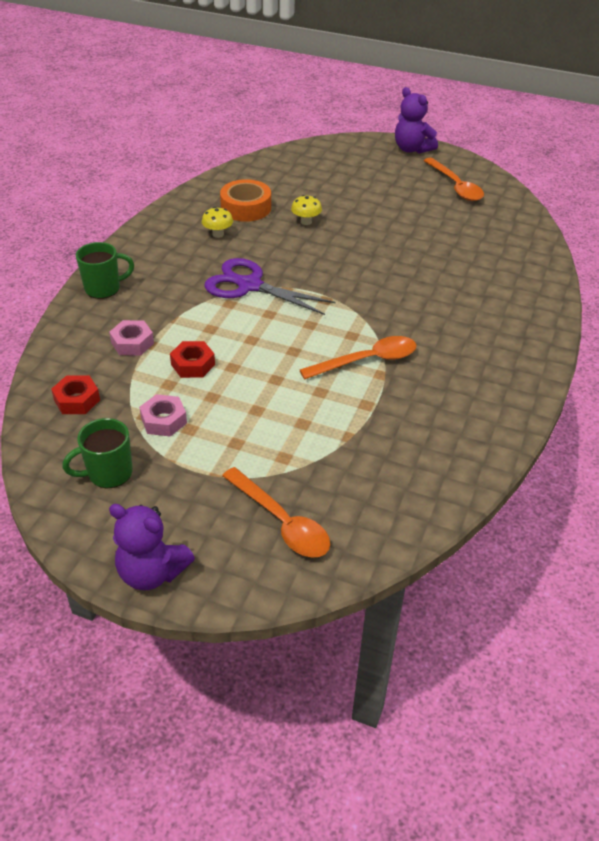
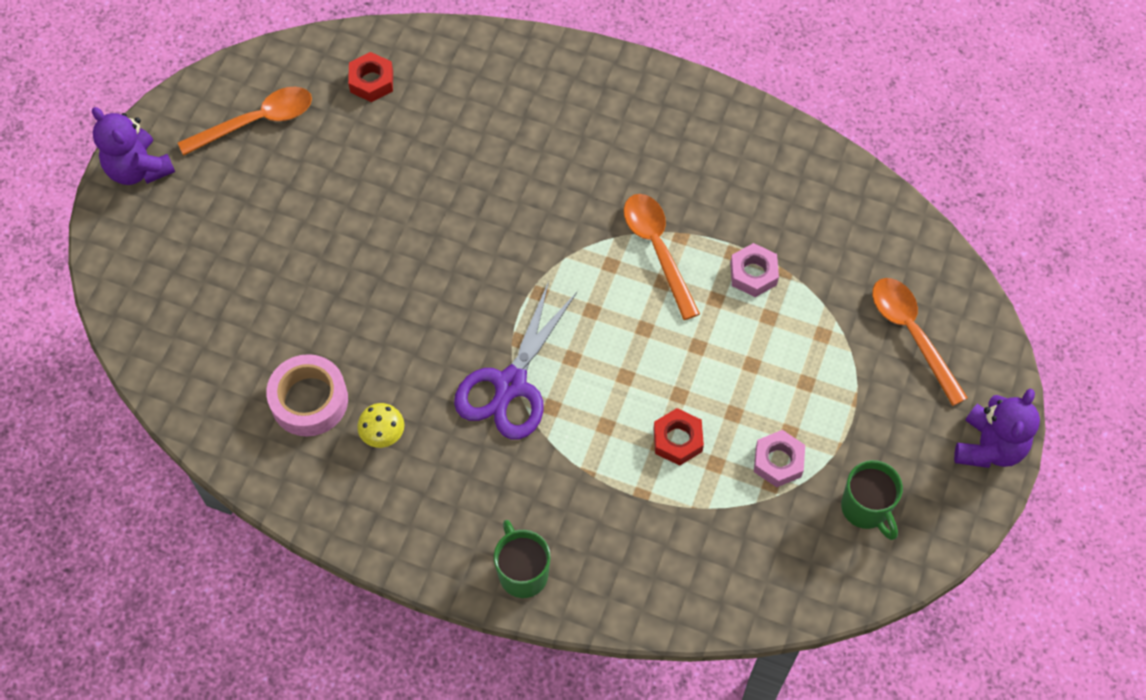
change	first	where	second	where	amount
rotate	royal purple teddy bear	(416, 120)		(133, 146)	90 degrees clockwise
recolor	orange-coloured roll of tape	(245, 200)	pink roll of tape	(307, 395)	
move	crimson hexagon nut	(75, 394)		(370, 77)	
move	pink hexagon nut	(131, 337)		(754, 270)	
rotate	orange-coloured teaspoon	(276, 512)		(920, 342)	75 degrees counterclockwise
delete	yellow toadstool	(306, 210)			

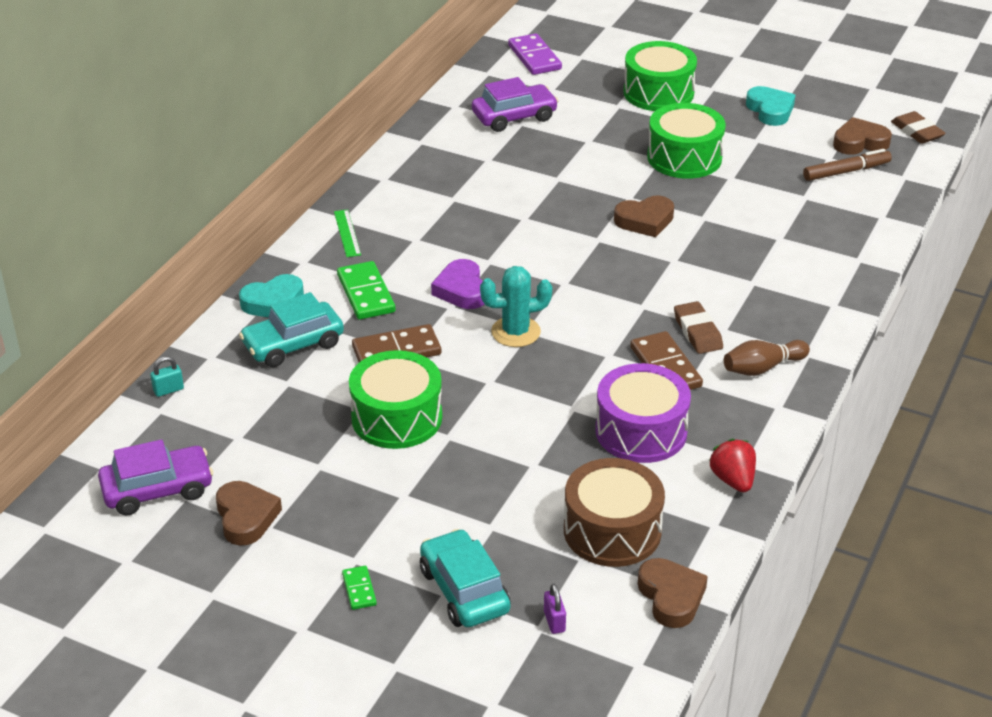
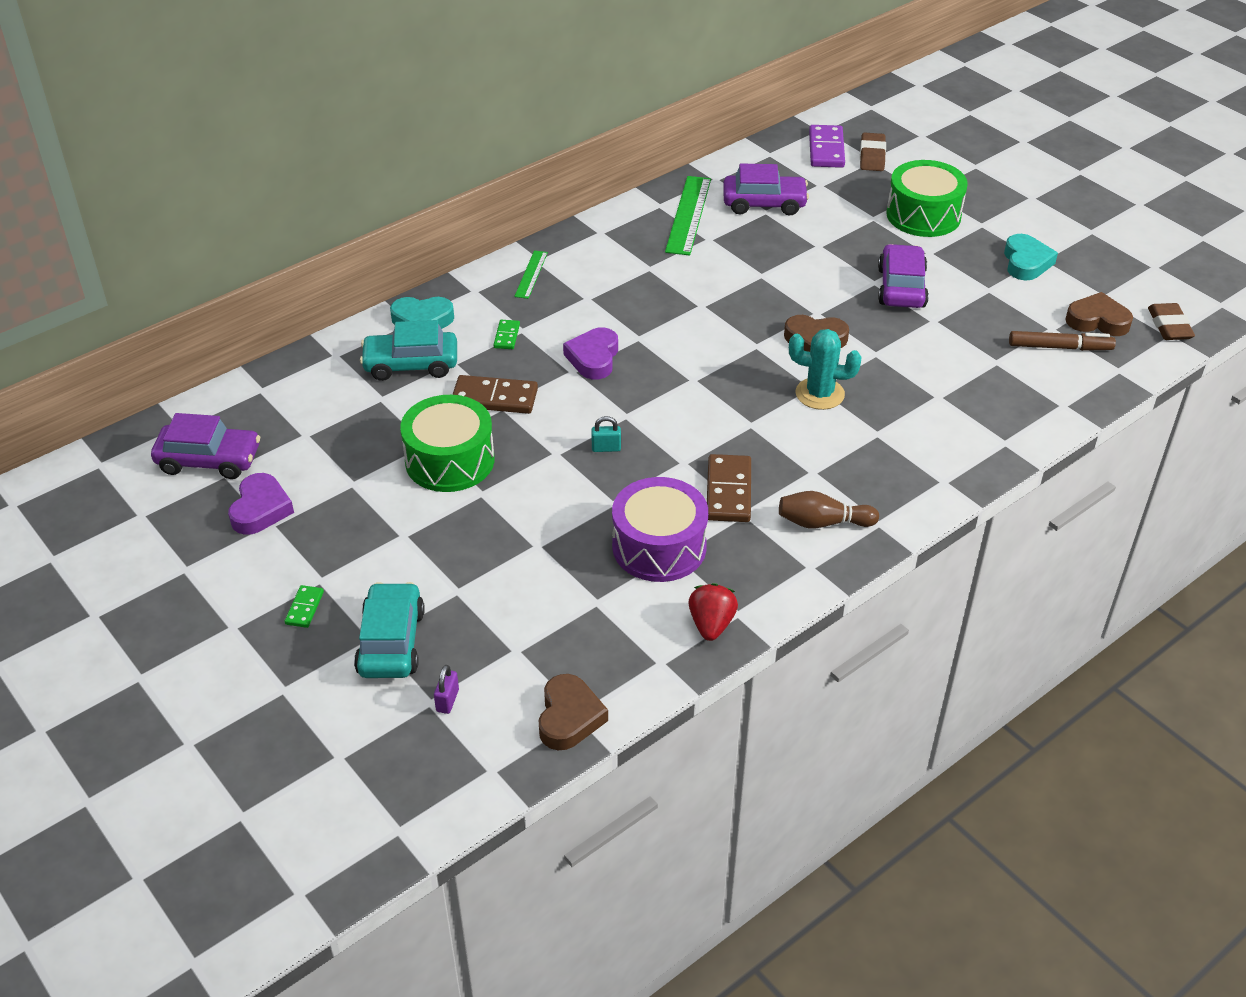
change	first	where	second	where	amount
recolor	brown love heart	(249, 513)	royal purple love heart	(261, 504)	
resize	green domino piece	(366, 290)		(506, 334)	x0.53
move	teal padlock	(167, 376)		(606, 434)	
insert			green ruler	(688, 216)	
move	teal prickly plant	(516, 306)		(825, 369)	
move	brown eraser	(698, 327)		(873, 152)	
replace	green snare drum	(686, 141)	royal purple toy car	(903, 276)	
delete	brown snare drum	(614, 512)			

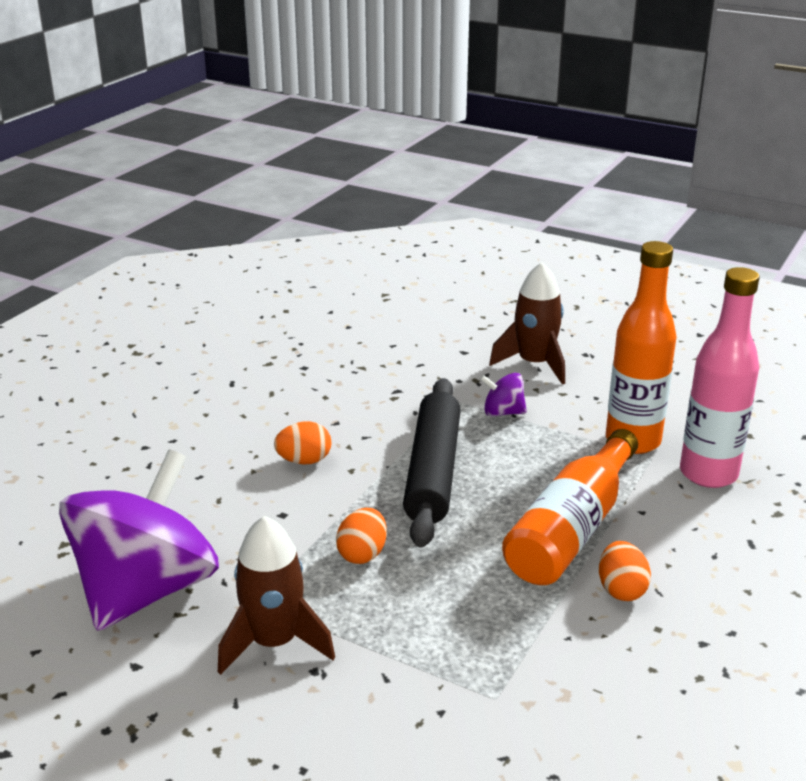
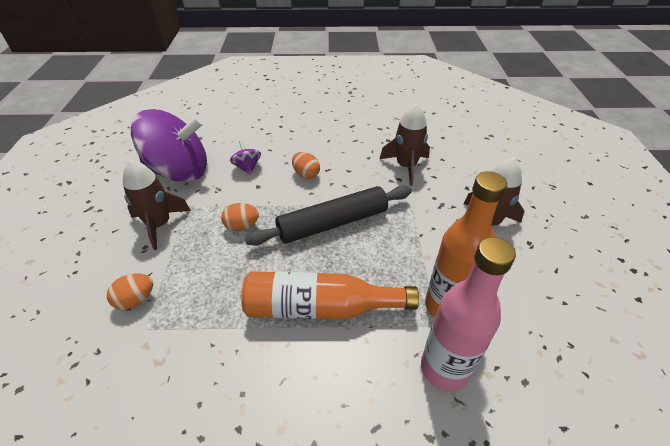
change	first	where	second	where	amount
move	orange-coloured egg shape	(625, 571)		(130, 292)	
move	royal purple toy top	(503, 395)		(245, 157)	
insert			brown spaceship	(405, 144)	

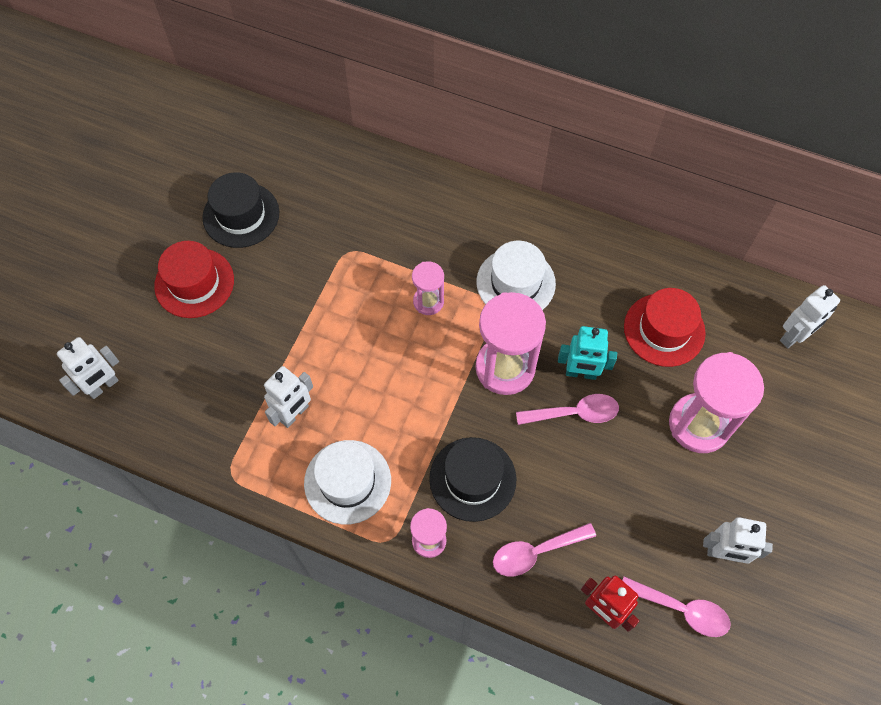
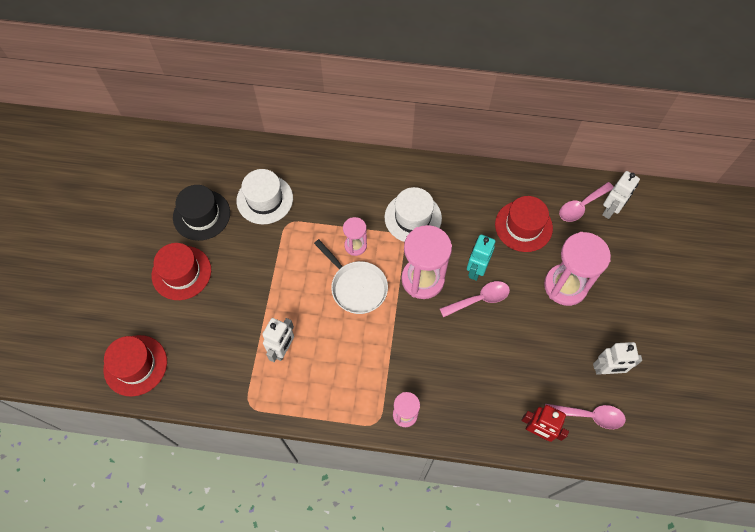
change	first	where	second	where	amount
replace	pure white toy robot	(88, 368)	crimson top hat	(135, 365)	
move	pure white top hat	(347, 482)		(265, 196)	
insert			pure white pan	(351, 276)	
rotate	teal toy robot	(587, 353)		(481, 257)	120 degrees clockwise
move	pink teaspoon	(544, 549)		(586, 202)	
delete	black top hat	(472, 479)			

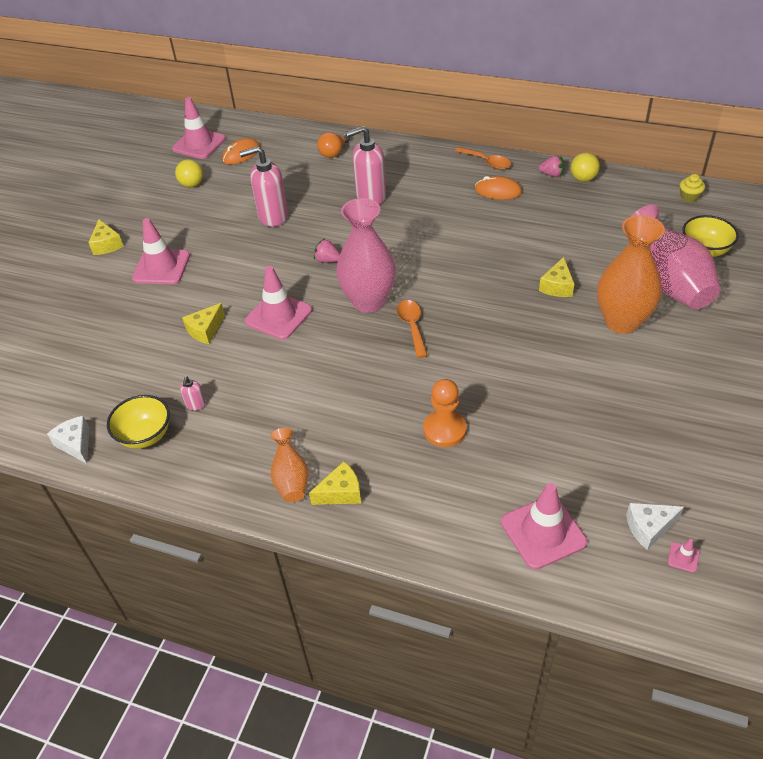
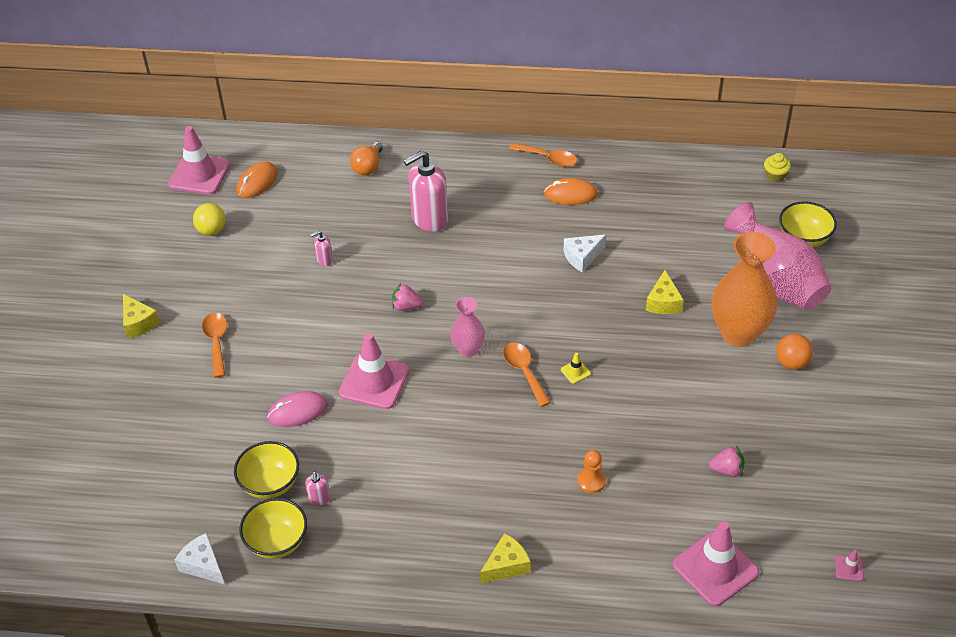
change	first	where	second	where	amount
replace	pink traffic cone	(161, 251)	orange-coloured teaspoon	(214, 345)	
insert			yellow bowl	(266, 470)	
replace	yellow cheese	(203, 323)	pink computer mouse	(297, 409)	
resize	pink soap pump	(263, 186)		(322, 248)	x0.44
resize	pink tall vase	(366, 255)		(467, 327)	x0.54
insert			yellow traffic cone	(576, 368)	
move	pure white cheese	(655, 526)		(585, 253)	
resize	orange-coloured pawn	(445, 413)		(591, 471)	x0.64
move	pink strawberry	(552, 166)		(727, 461)	
insert			orange-coloured play ball	(794, 352)	
delete	orange-coloured tall vase	(290, 465)			
delete	yellow play ball	(585, 167)			

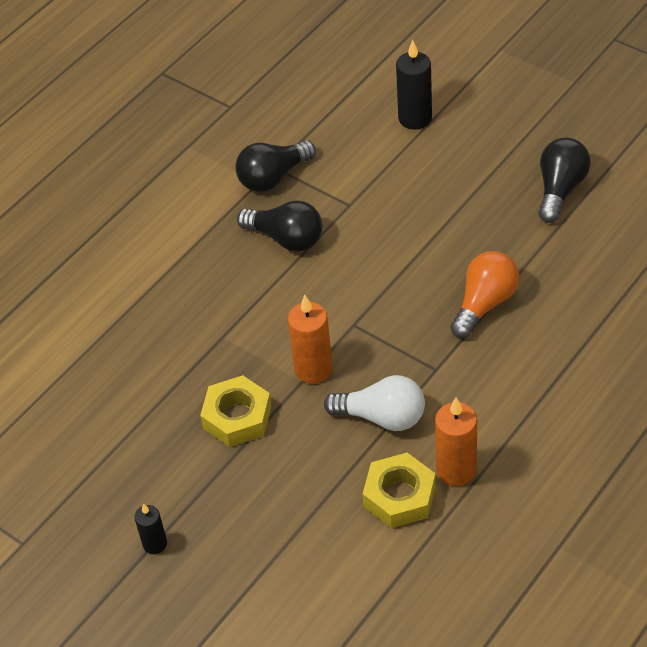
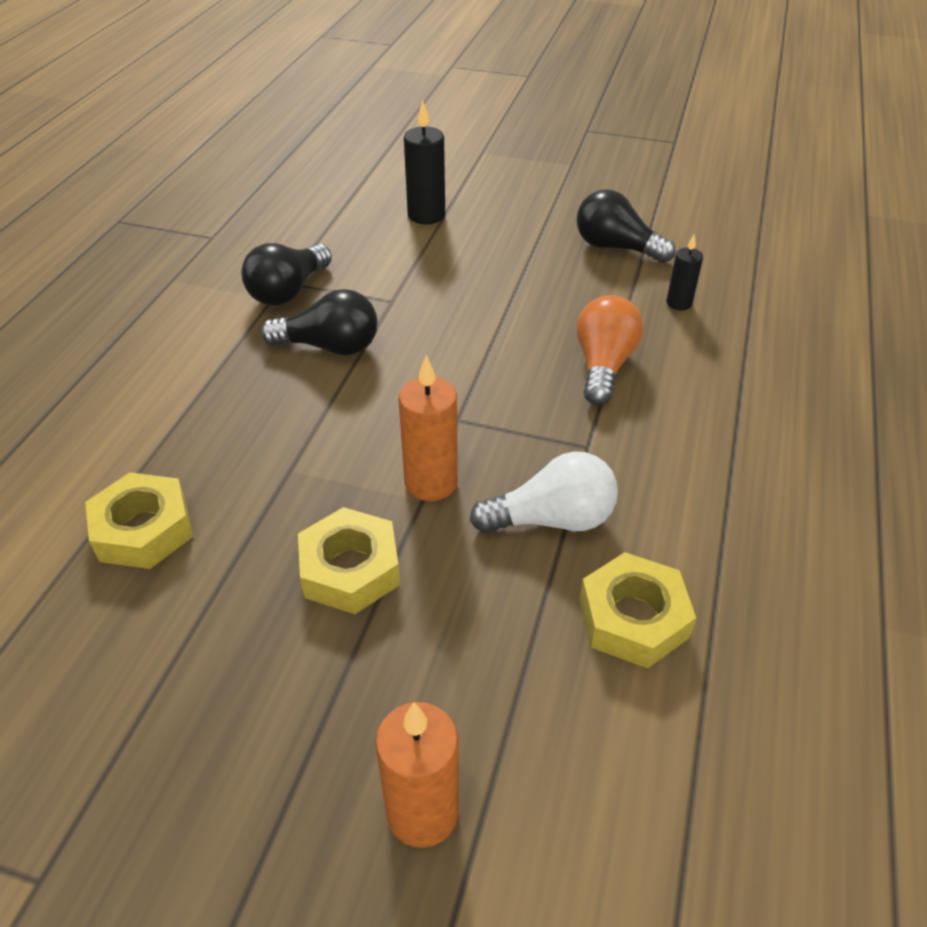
change	first	where	second	where	amount
insert			yellow hexagon nut	(139, 520)	
move	orange-coloured pillar candle	(456, 441)		(417, 775)	
rotate	black lightbulb	(564, 180)		(626, 226)	60 degrees counterclockwise
move	black pillar candle	(150, 528)		(684, 272)	

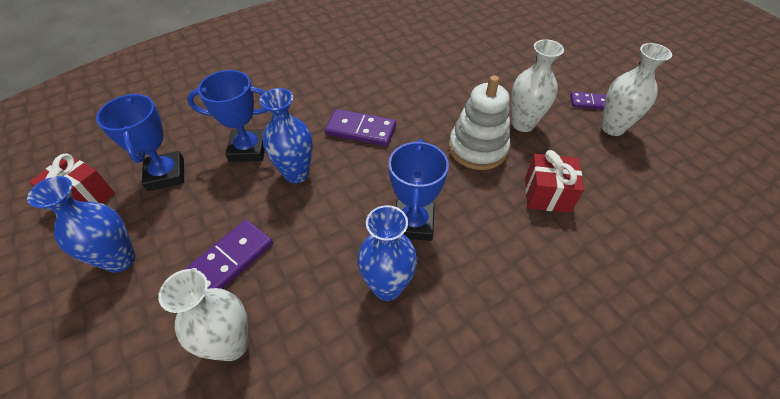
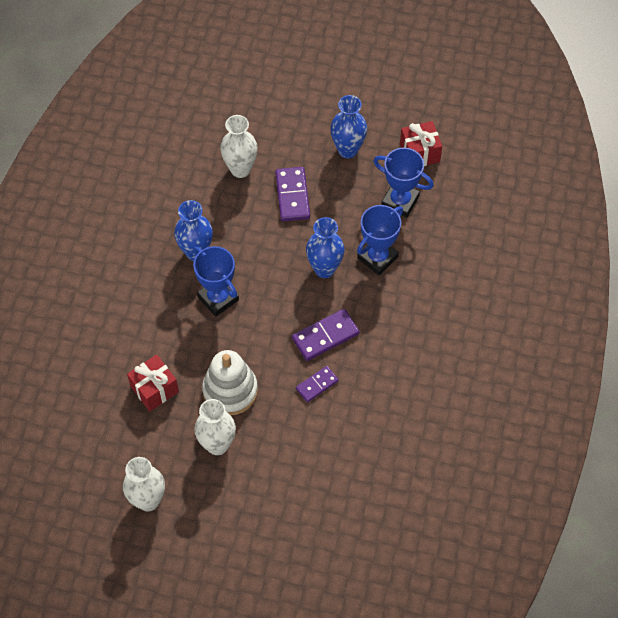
change	first	where	second	where	amount
move	royal purple domino piece	(588, 101)		(317, 384)	

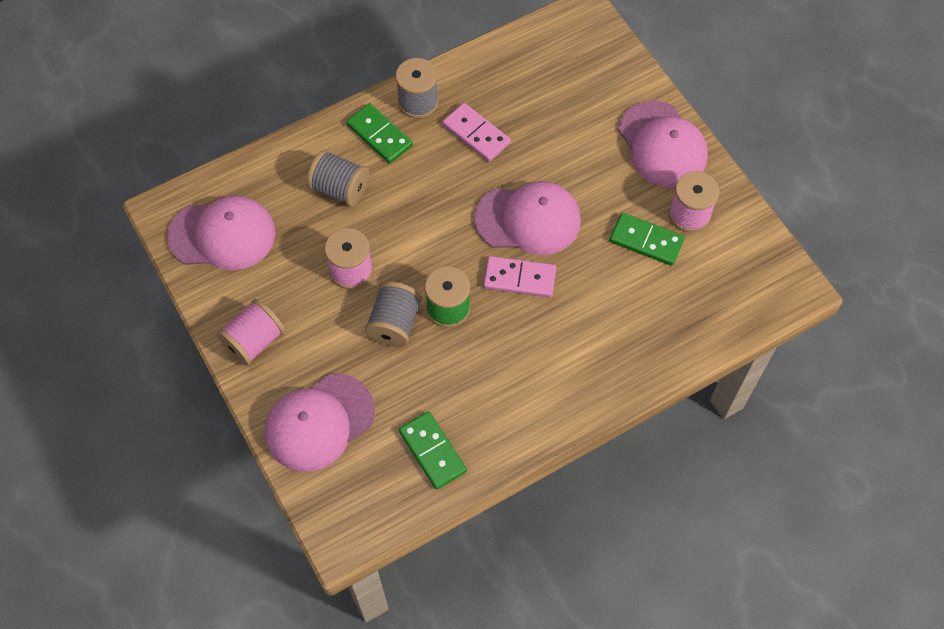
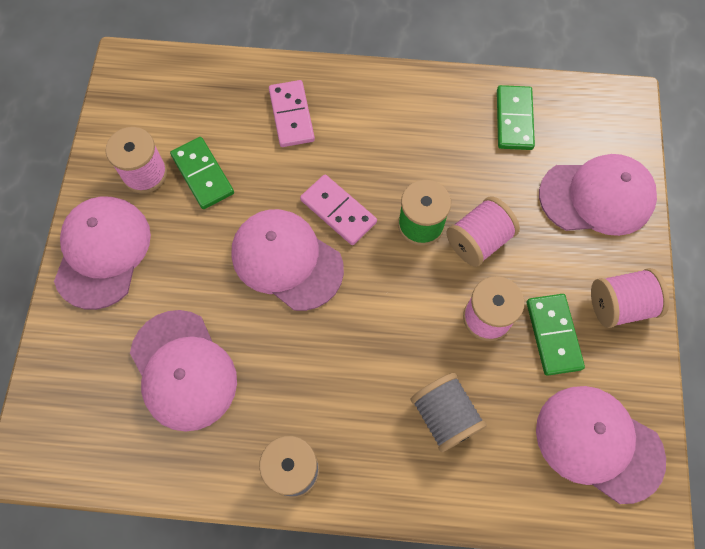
change	first	where	second	where	amount
insert			pink cap	(183, 371)	
move	pink domino piece	(476, 132)		(292, 113)	
recolor	gray bobbin	(393, 314)	pink bobbin	(483, 231)	
move	green domino piece	(379, 133)		(556, 335)	

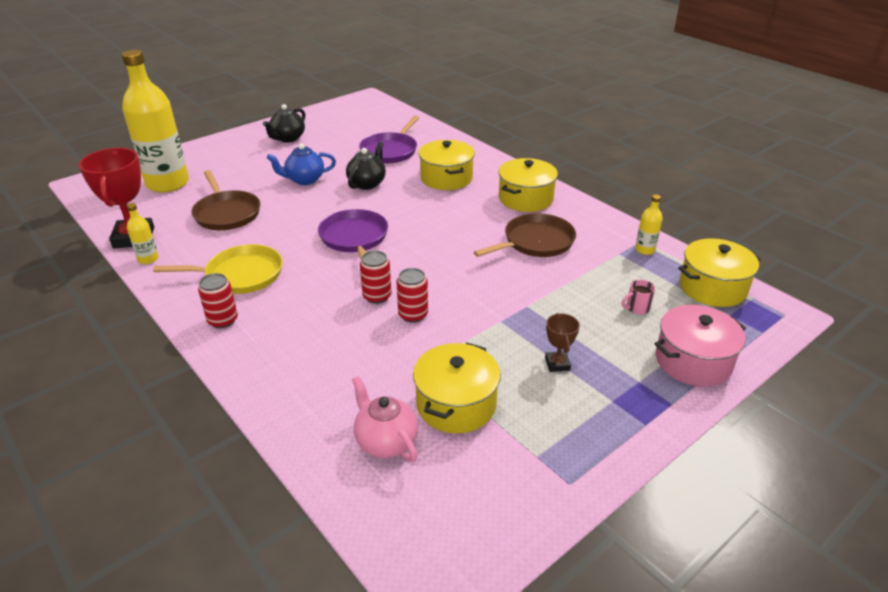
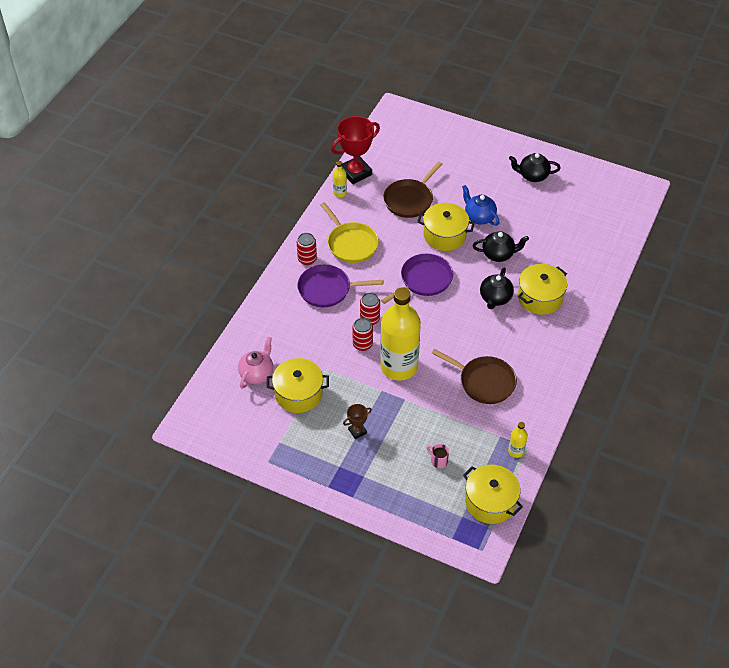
change	first	where	second	where	amount
move	royal purple pan	(389, 139)		(340, 286)	
move	yellow flask	(155, 121)		(400, 334)	
move	yellow pot	(528, 185)		(446, 227)	
insert			black china teapot	(497, 288)	
delete	pink pot	(700, 346)			

